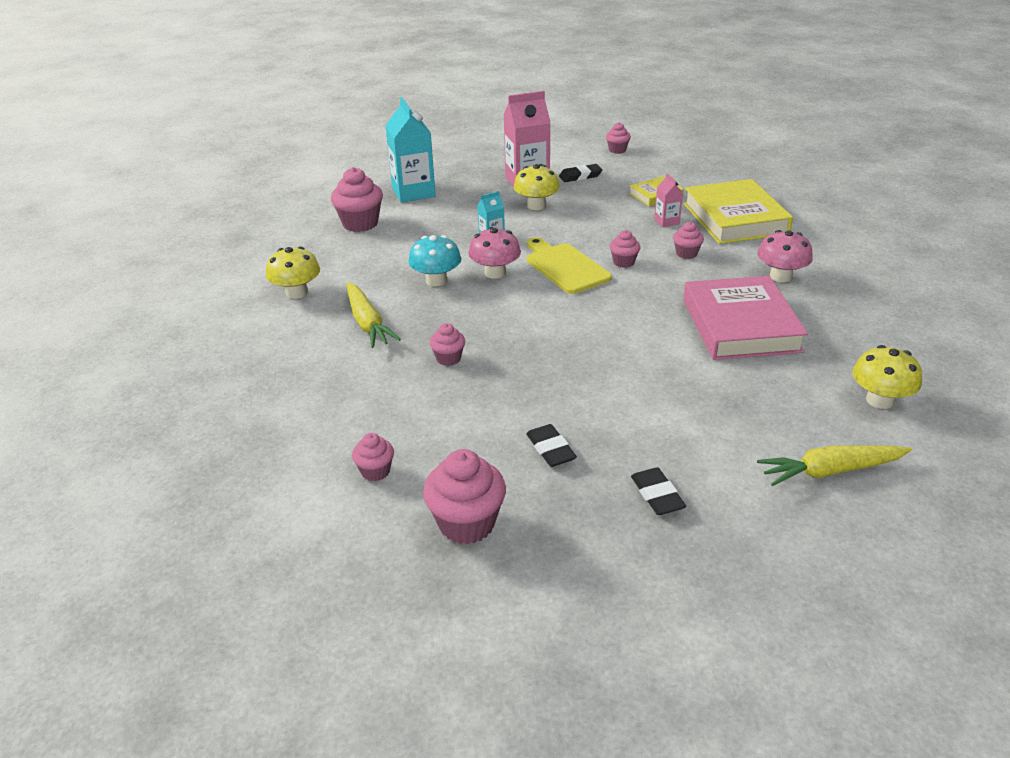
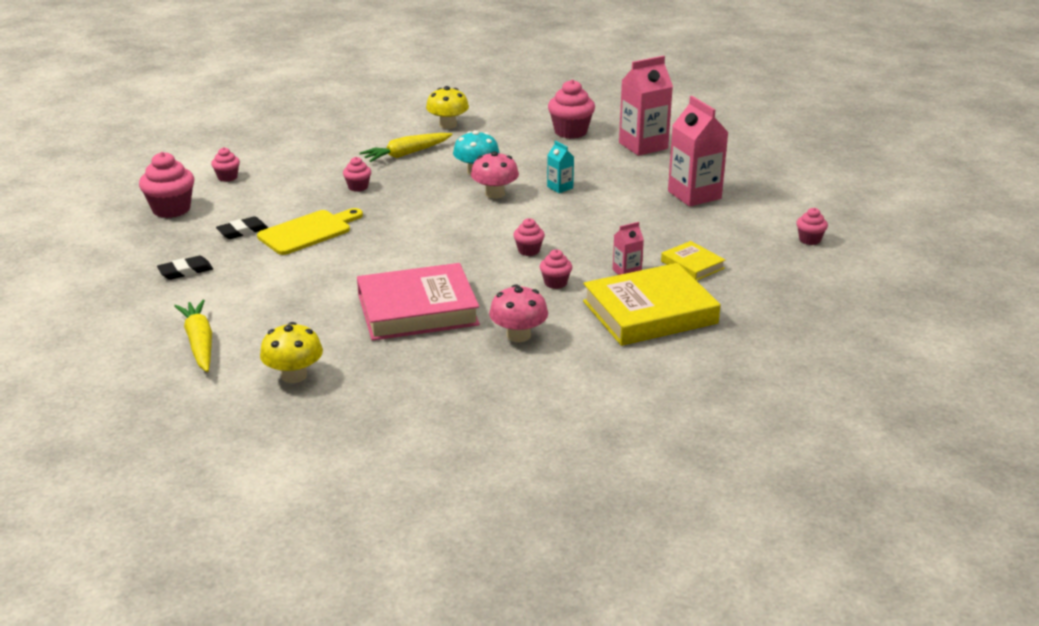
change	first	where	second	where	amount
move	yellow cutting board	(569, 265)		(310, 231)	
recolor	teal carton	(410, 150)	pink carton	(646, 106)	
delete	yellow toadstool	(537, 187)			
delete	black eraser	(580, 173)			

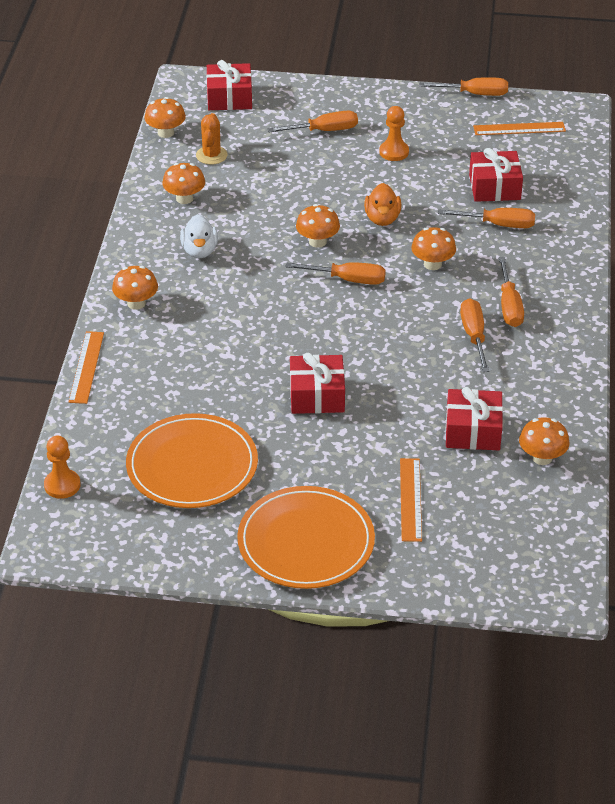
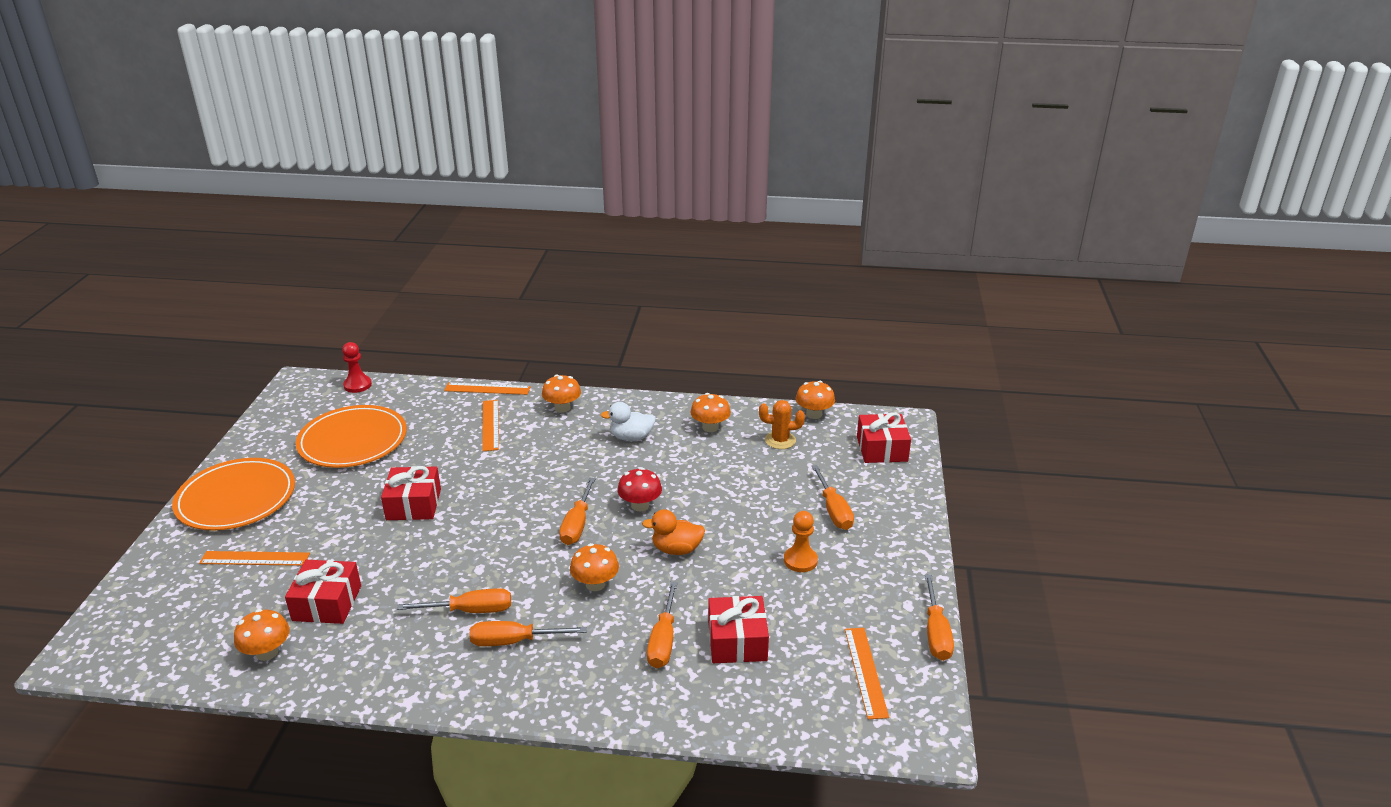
change	first	where	second	where	amount
recolor	orange-coloured pawn	(62, 467)	crimson pawn	(357, 367)	
insert			orange-coloured ruler	(490, 425)	
recolor	orange-coloured toadstool	(318, 226)	crimson toadstool	(639, 489)	

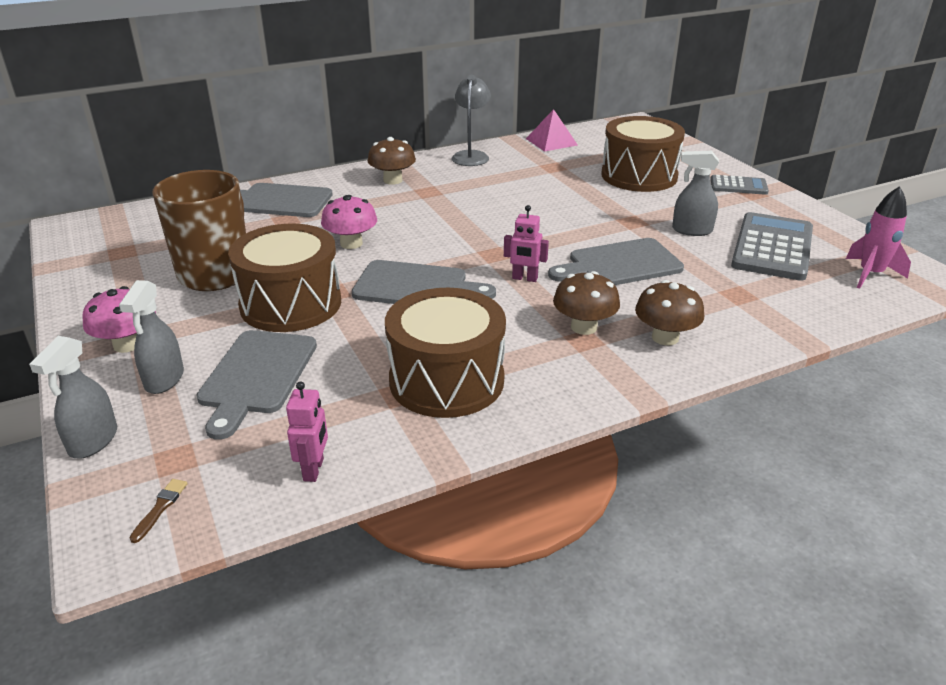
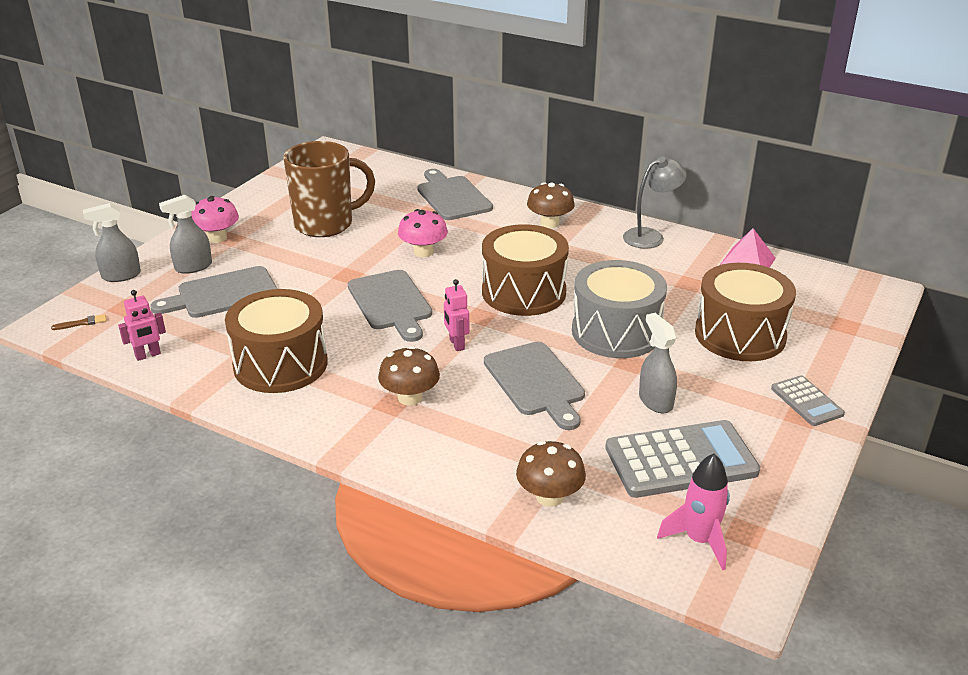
change	first	where	second	where	amount
move	brown snare drum	(284, 278)		(525, 270)	
rotate	gray cutting board	(616, 261)		(534, 386)	150 degrees counterclockwise
move	brown toadstool	(669, 312)		(551, 474)	
insert			gray snare drum	(619, 309)	

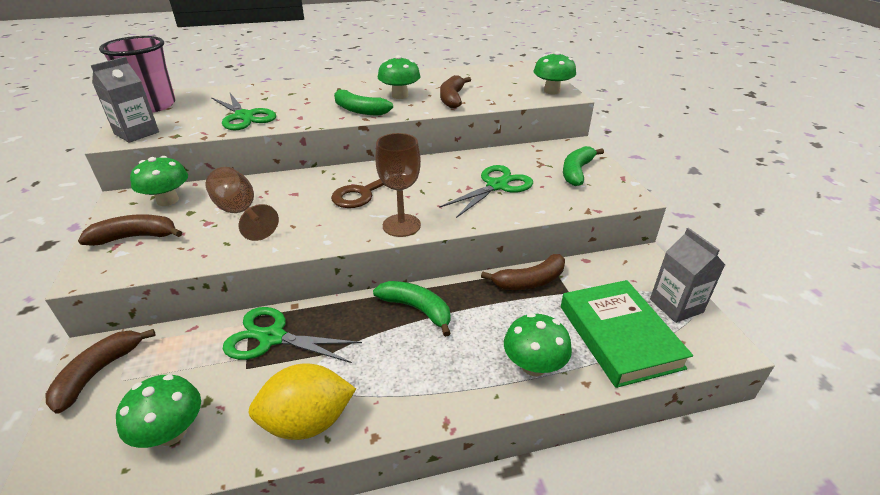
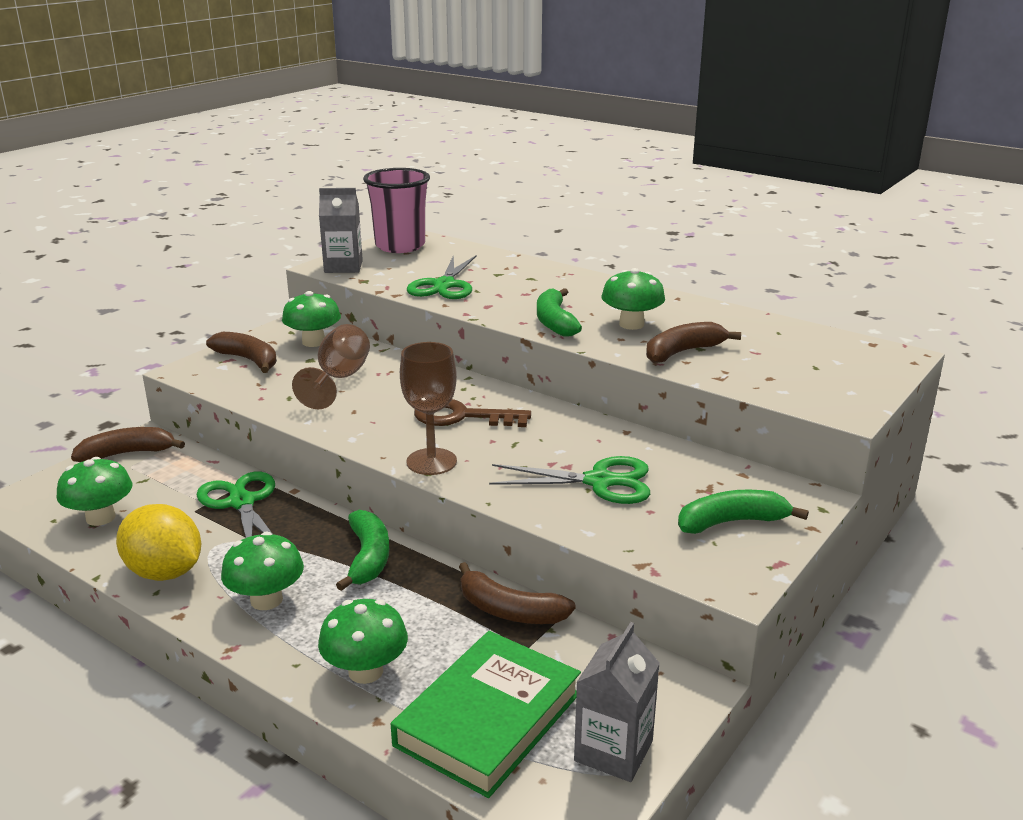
change	first	where	second	where	amount
move	green toadstool	(554, 72)		(262, 571)	

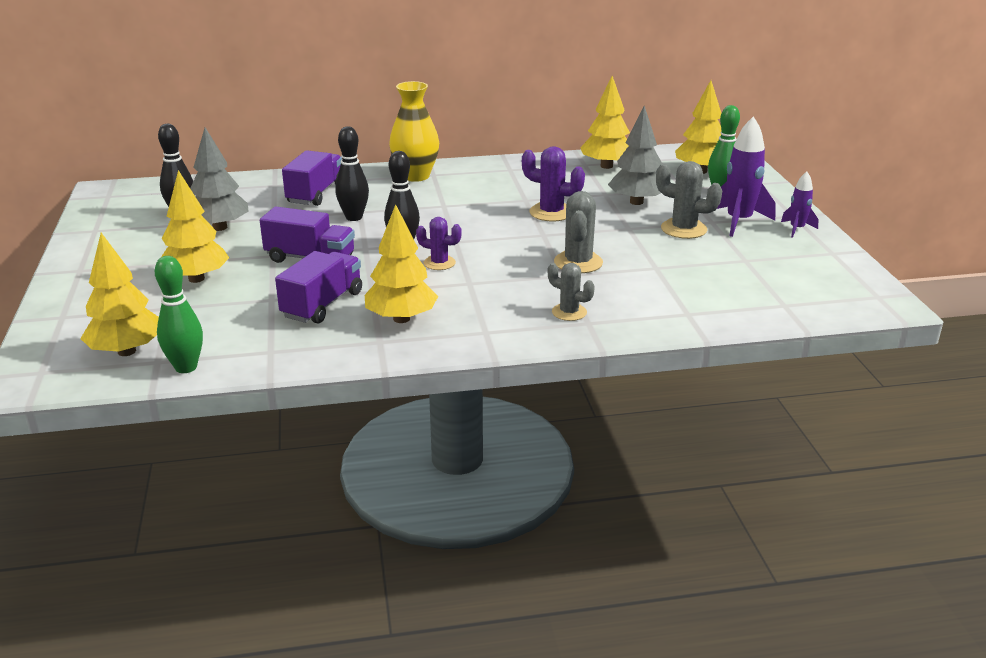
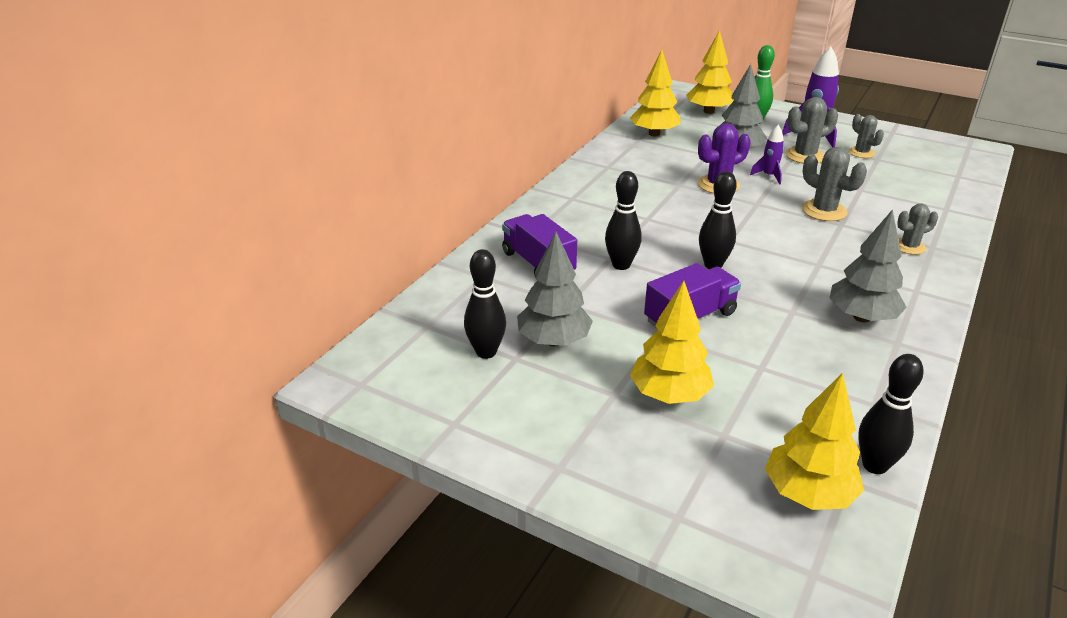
change	first	where	second	where	amount
move	royal purple spaceship	(799, 204)		(767, 154)	
recolor	yellow tree	(401, 263)	gray tree	(868, 265)	
insert			gray prickly plant	(866, 136)	
recolor	green bowling pin	(179, 314)	black bowling pin	(891, 414)	
delete	royal purple toy truck	(318, 287)			
delete	yellow tall vase	(414, 131)			
delete	royal purple prickly plant	(439, 243)			

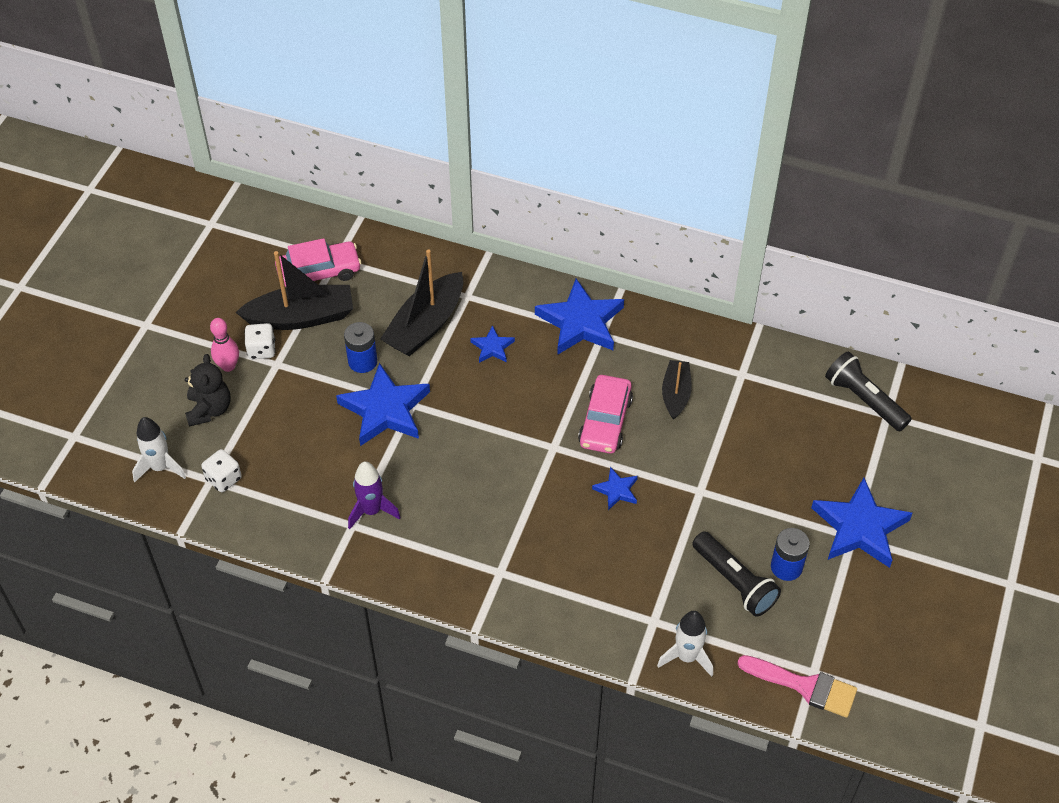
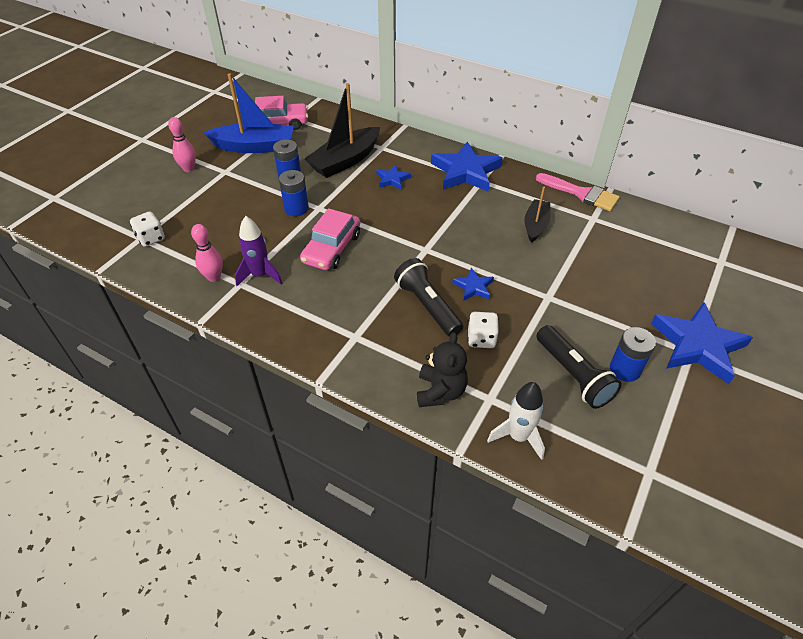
change	first	where	second	where	amount
insert			pink bowling pin	(207, 253)	
recolor	black boat	(294, 290)	blue boat	(248, 113)	
replace	blue star	(383, 404)	blue power cell	(294, 193)	
move	pink toy car	(605, 414)		(330, 239)	
move	black flashlight	(868, 391)		(428, 297)	
move	black teddy bear	(208, 390)		(442, 369)	
move	pure white die	(260, 341)		(483, 330)	
move	pink paint brush	(797, 686)		(578, 192)	
delete	pure white spaceship	(159, 449)			

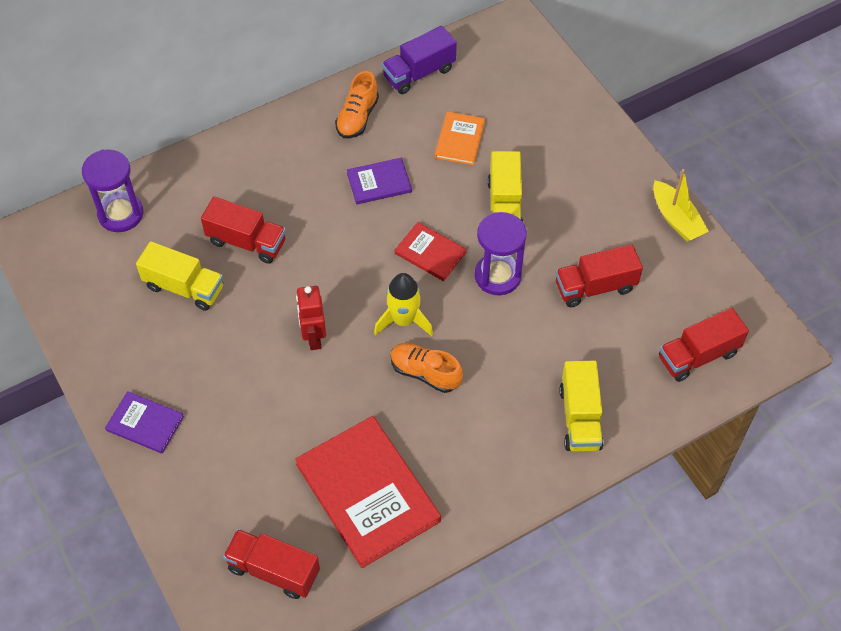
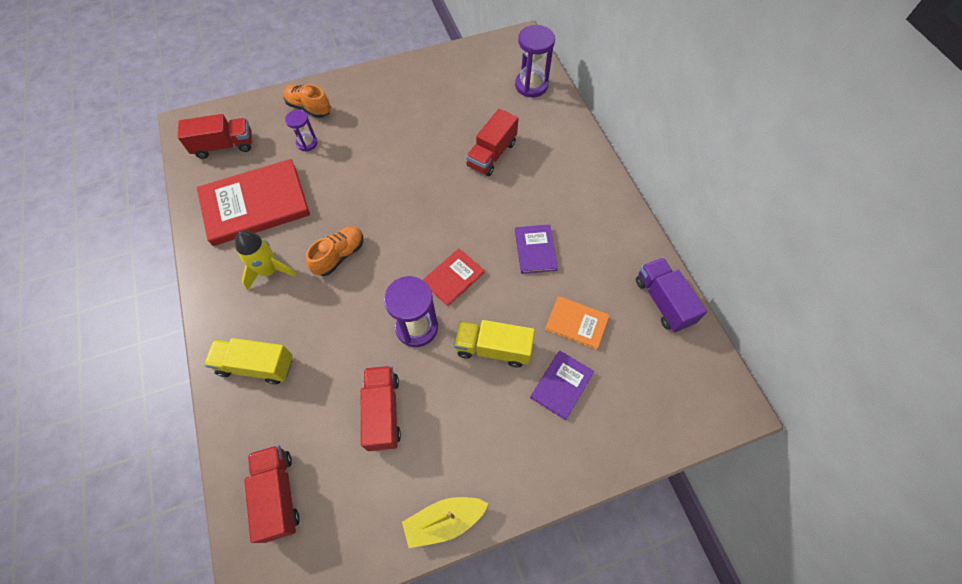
change	first	where	second	where	amount
rotate	crimson toy truck	(271, 564)		(215, 136)	45 degrees clockwise
move	yellow spaceship	(403, 304)		(265, 261)	
move	orange-coloured sneaker	(357, 104)		(307, 101)	
insert			royal purple hourglass	(301, 131)	
move	royal purple book	(144, 422)		(562, 385)	
delete	yellow toy truck	(179, 276)			
delete	crimson toy robot	(311, 318)			

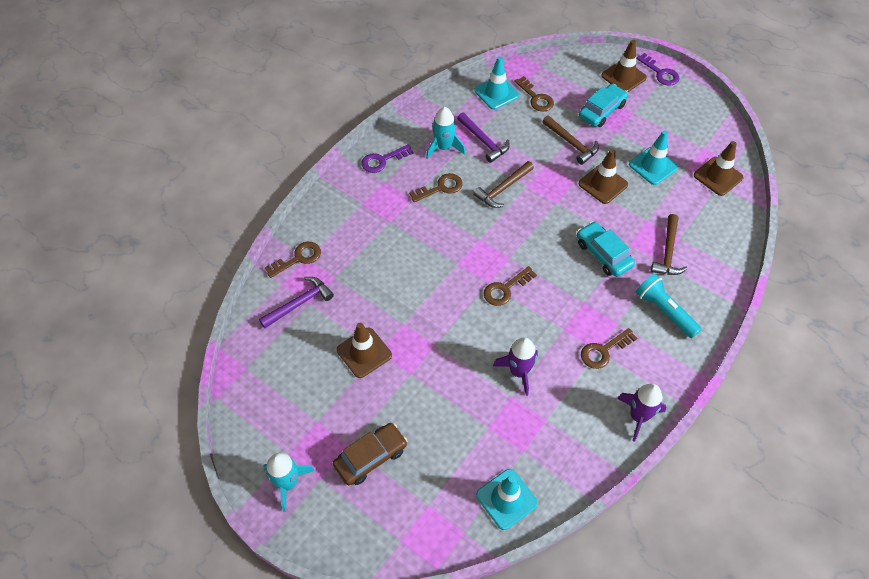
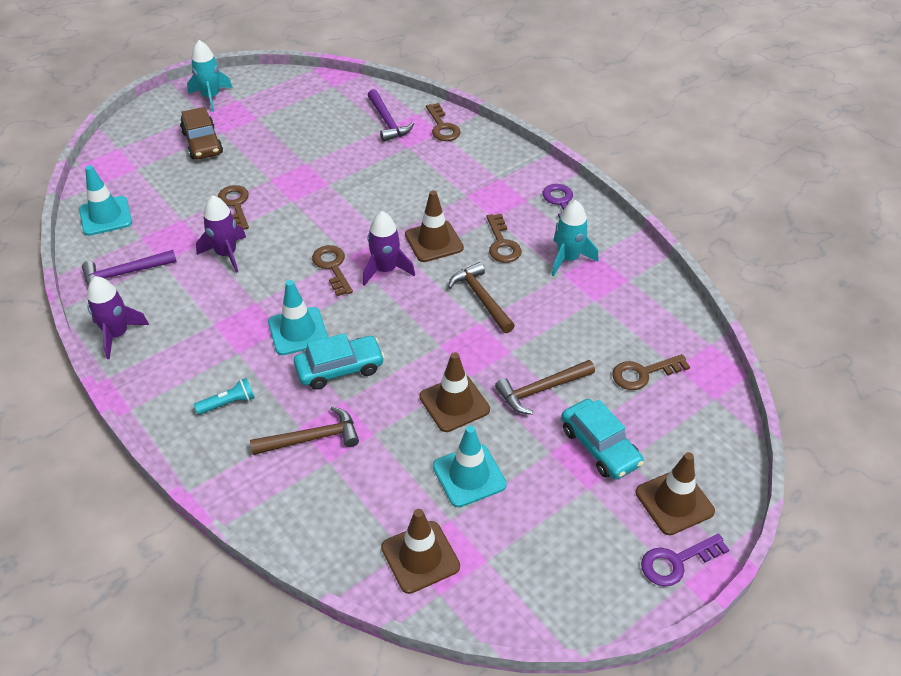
change	first	where	second	where	amount
move	royal purple hammer	(483, 137)		(129, 268)	
resize	teal flashlight	(669, 306)		(224, 396)	x0.61
move	brown key	(609, 348)		(233, 207)	
rotate	brown hammer	(669, 244)		(304, 430)	135 degrees clockwise
move	teal traffic cone	(496, 83)		(298, 317)	
insert			royal purple spaceship	(389, 248)	
move	brown traffic cone	(364, 350)		(434, 226)	

